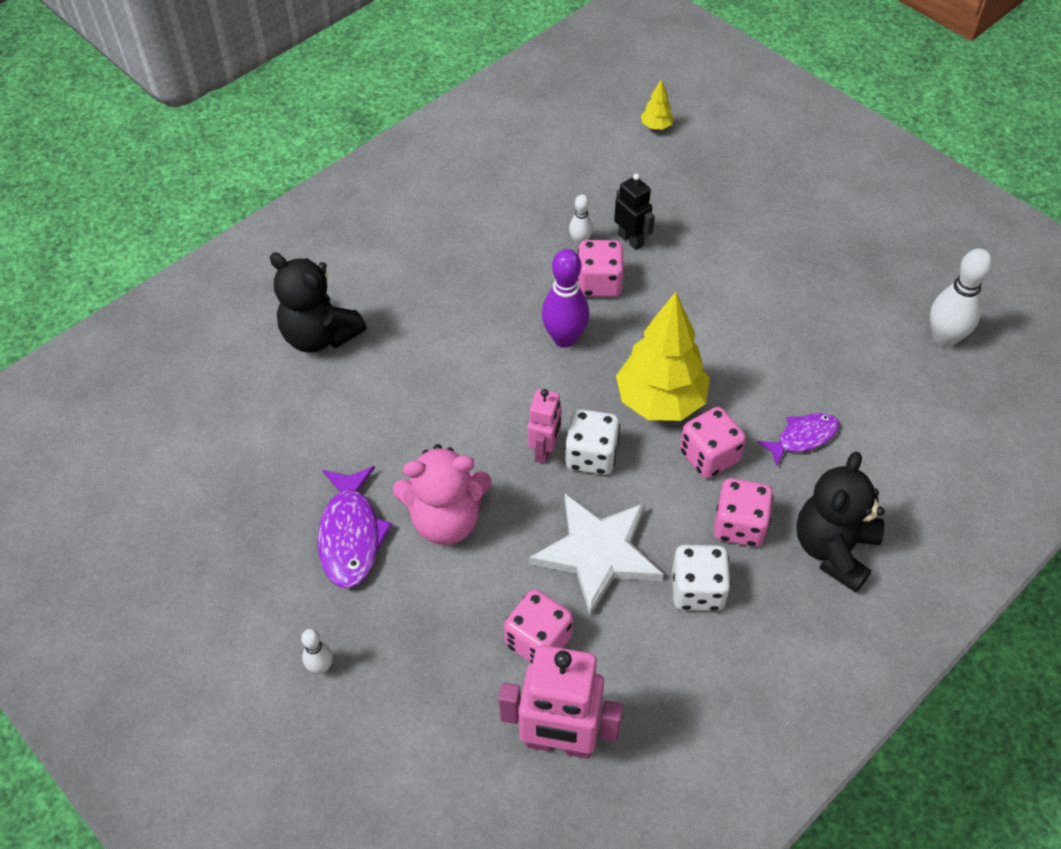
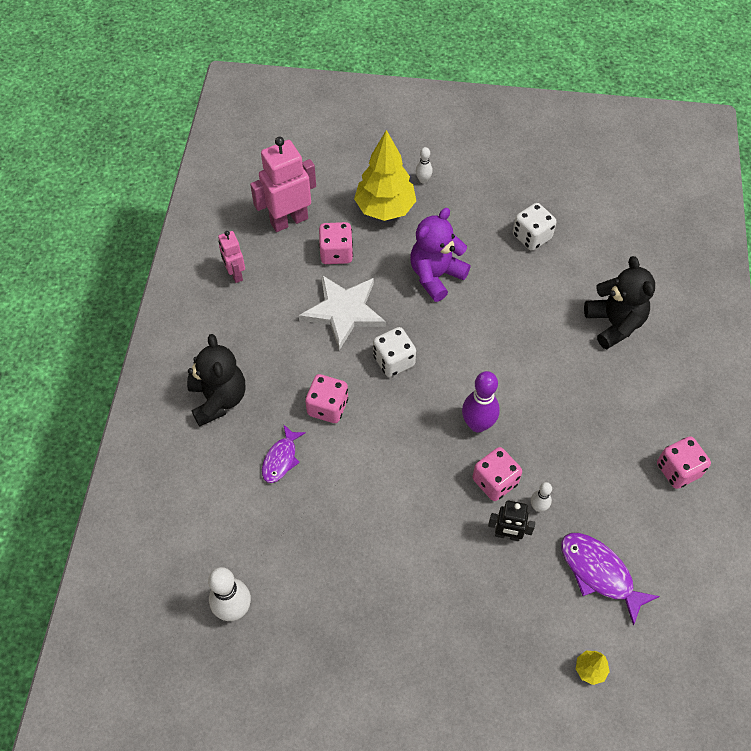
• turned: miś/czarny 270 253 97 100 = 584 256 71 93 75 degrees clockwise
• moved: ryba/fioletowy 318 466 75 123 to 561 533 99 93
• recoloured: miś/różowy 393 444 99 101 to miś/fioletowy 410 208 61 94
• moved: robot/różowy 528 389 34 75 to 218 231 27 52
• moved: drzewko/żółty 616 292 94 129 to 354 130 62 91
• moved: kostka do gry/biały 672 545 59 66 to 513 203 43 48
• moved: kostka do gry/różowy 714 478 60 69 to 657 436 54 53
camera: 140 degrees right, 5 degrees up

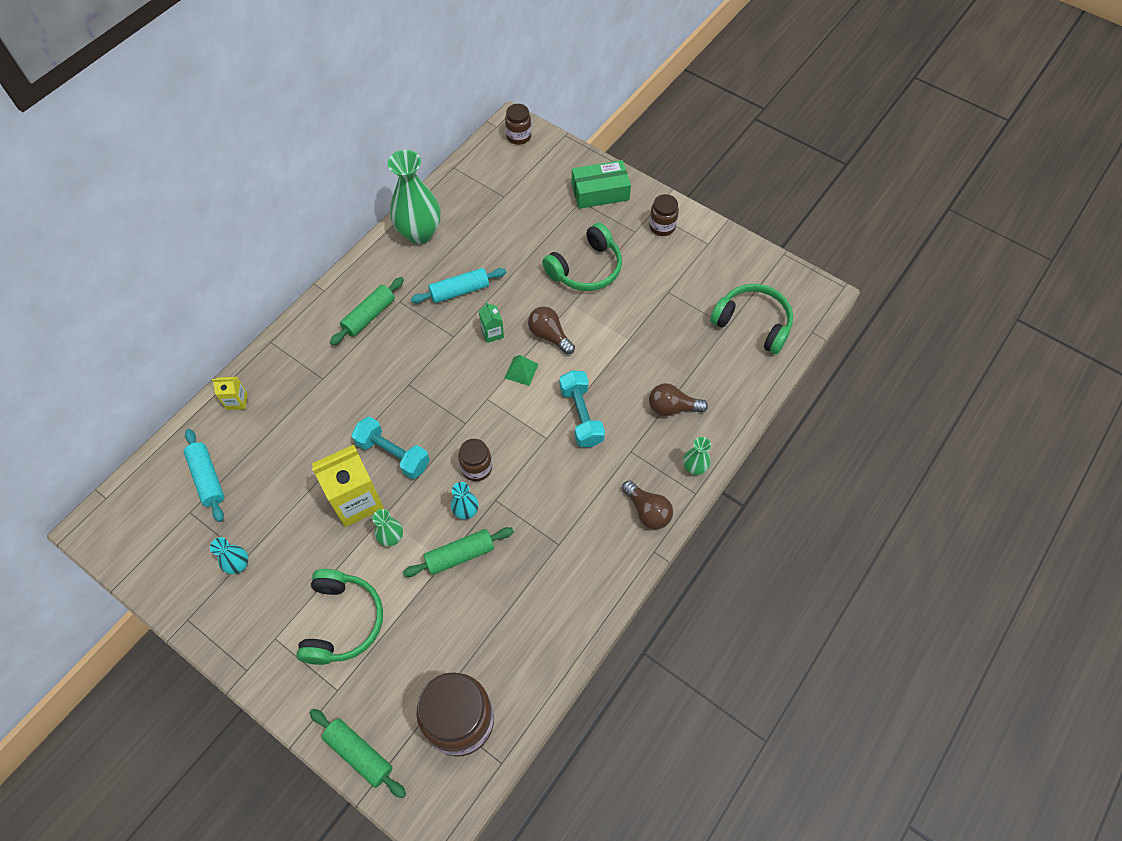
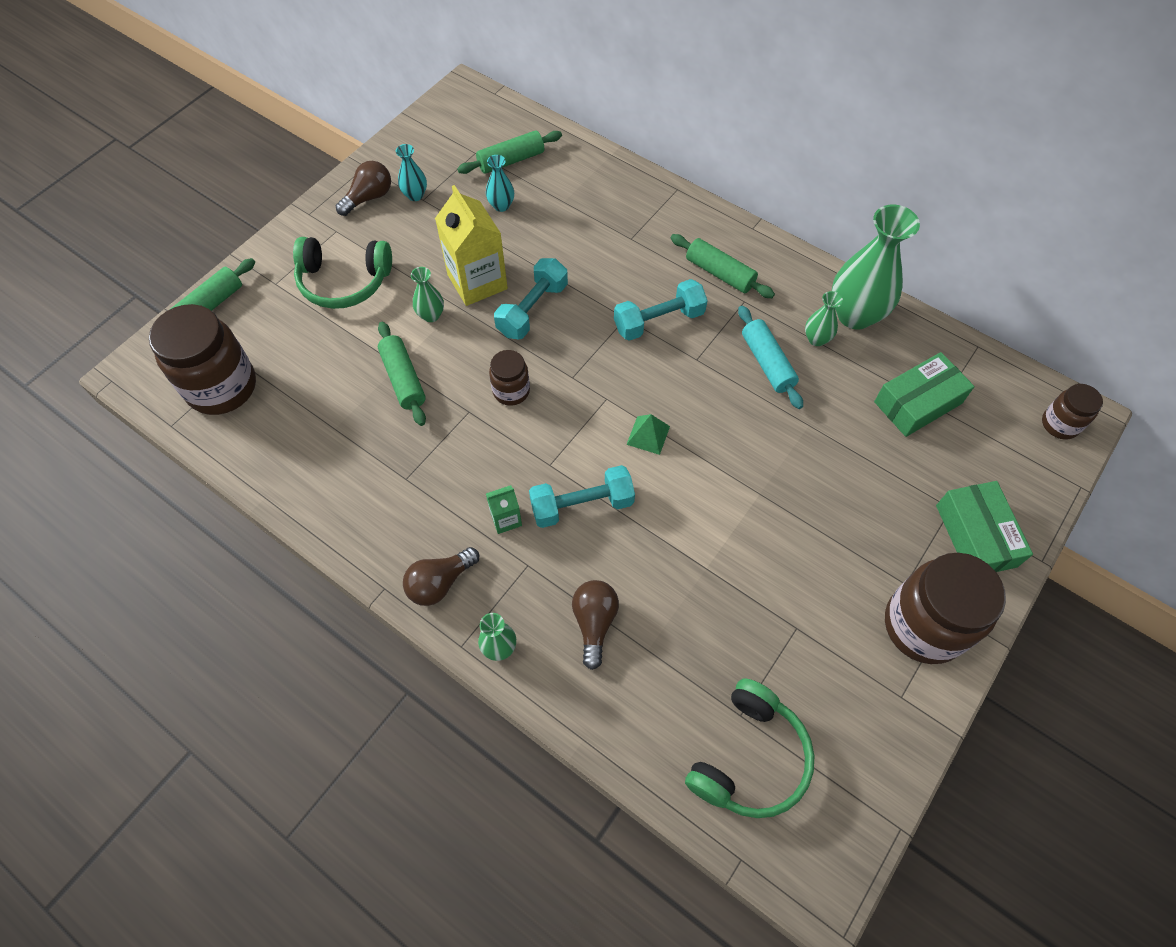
• recoloured: wałek do ciasta/turkusowy 184 429 40 93 to wałek do ciasta/zielony 457 131 105 43
• removed: karton mleka/żółty 212 377 36 33
• moved: wazon/turkusowy 451 482 27 37 to 486 155 28 57
• moved: karton mleka/zielony 479 302 25 41 to 486 485 36 49
• moved: żarówka/brązowy 528 306 47 48 to 336 161 55 55
• removed: słuchawki/zielony 542 223 80 68
• resized: słoik/brązowy 649 194 30 42 = 885 553 121 111 x1.92
• added: hantel/turkusowy 614 279 94 62
• added: wazon/zielony 805 291 38 55
• added: pudełko/zielony 874 352 101 85
camera: 90 degrees right, 0 degrees up

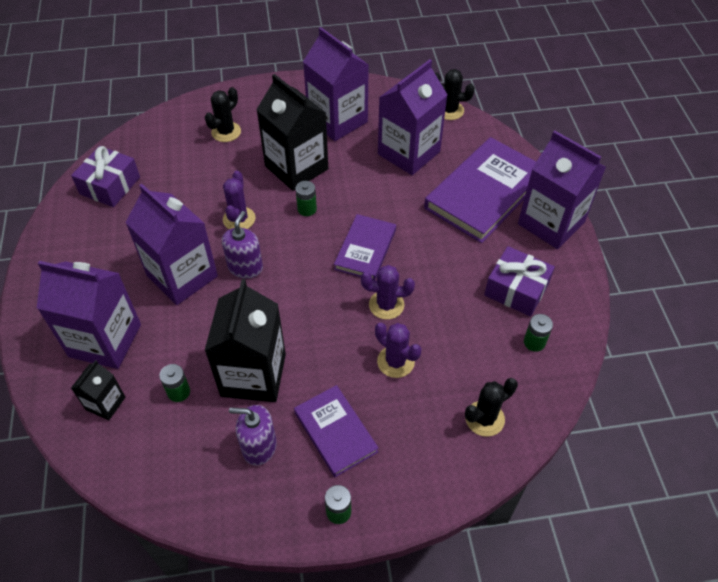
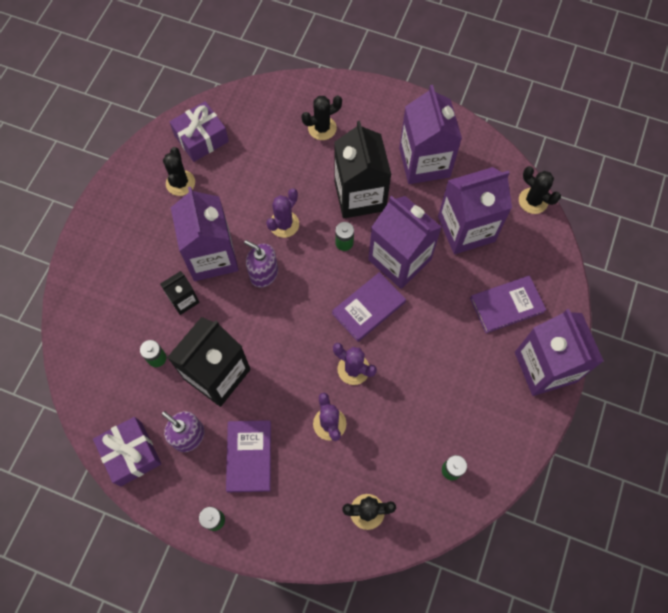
• moved: karton mleka/fioletowy 37 261 104 108 to 368 196 74 93
• moved: karton mleka/czarny 71 360 54 60 to 160 271 40 44
• turned: dozownik mydła/fioletowy 222 211 41 68 = 244 240 34 48 105 degrees counterclockwise
• resized: książka/fioletowy 424 137 112 106 = 470 276 76 57 x0.58
• moved: prezent/fioletowy 484 246 71 71 to 93 417 68 69
• added: kaktus/czarny 163 147 32 49
camera: 30 degrees right, 15 degrees up

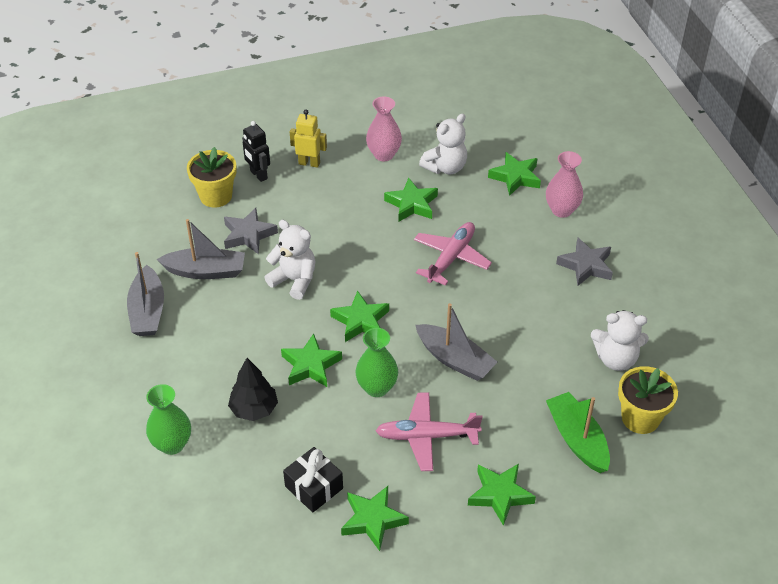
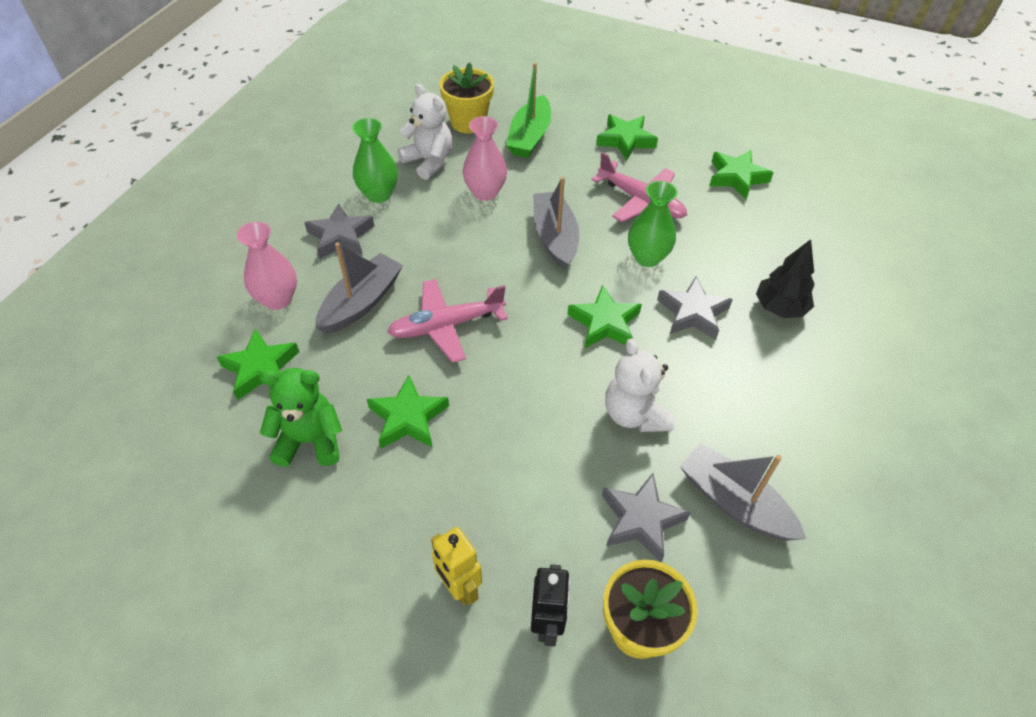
• moved: łódka/szary 127 252 37 84 to 315 242 88 92
• moved: wazon/zielony 146 384 45 71 to 352 118 46 85
• recoloured: gwiazda/zielony 281 333 61 54 to gwiazda/szary 657 276 76 64
• removed: prezent/czarny 283 447 60 65
• moved: wazon/różowy 366 96 36 65 to 463 116 44 85
• recoloured: miś/biały 419 114 48 60 to miś/zielony 260 368 82 99
camera: 140 degrees left, 5 degrees up

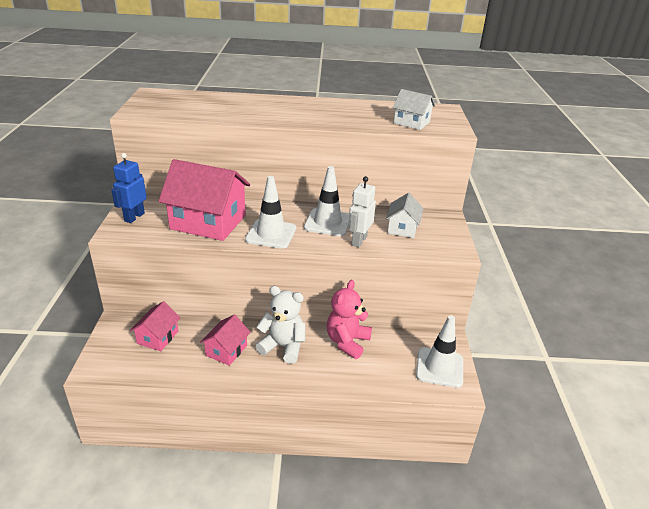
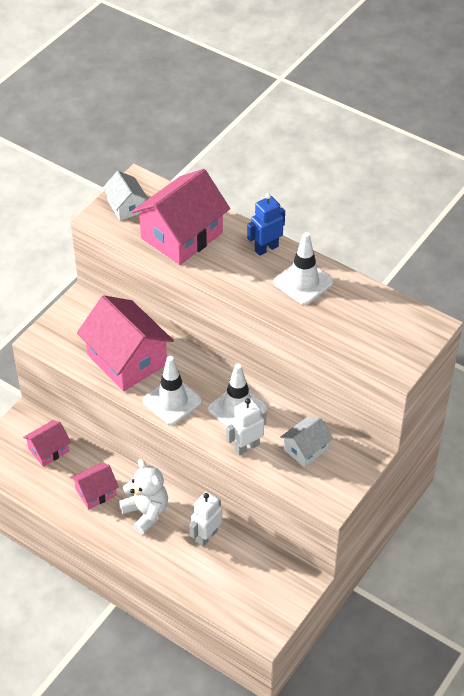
• moved: robot/niebieski 111 153 36 70 to 247 193 38 63
• replaced: miś/różowy 327 280 45 79 to robot/biały 189 492 33 55
• moved: domek/biały 393 89 42 41 to 103 171 45 50
• moved: pachołek/biały 416 315 47 73 to 273 232 61 73
• added: domek/różowy 132 169 98 96
camera: 35 degrees right, 15 degrees up

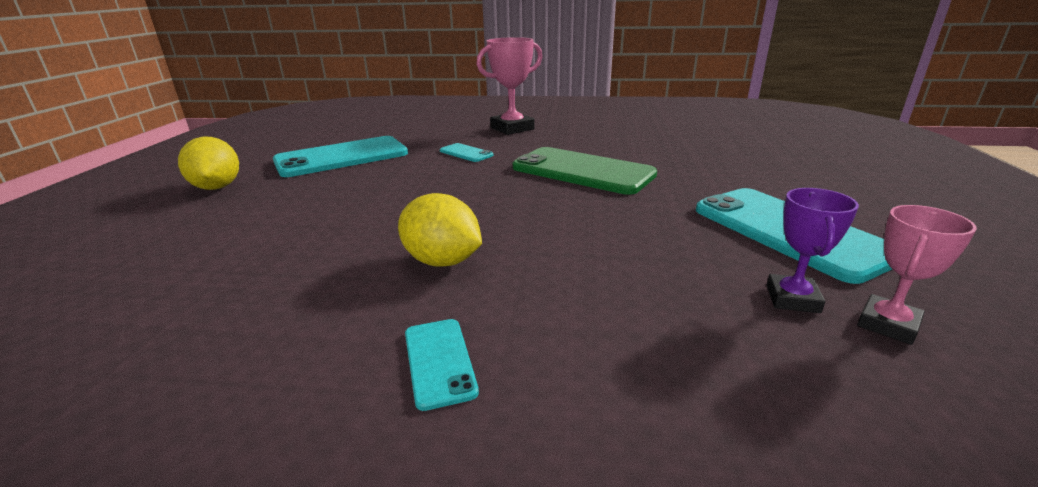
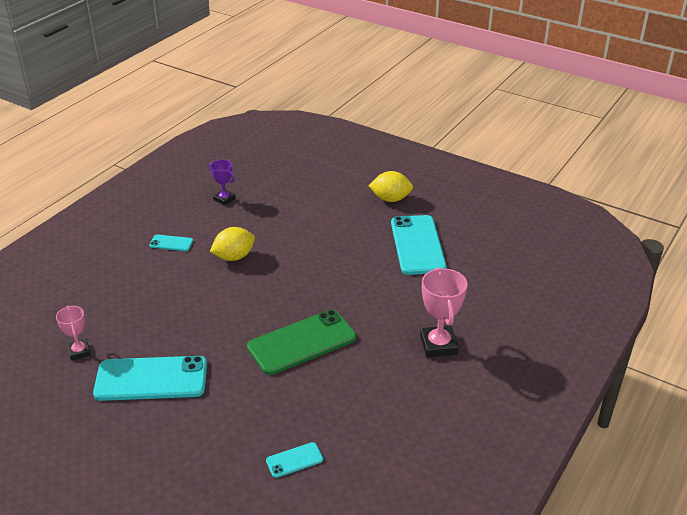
• moved: telefon/turkusowy 440 143 54 19 to 266 442 57 36
• moved: puchar/fioletowy 766 188 93 125 to 209 160 27 46
camera: 115 degrees right, 10 degrees up

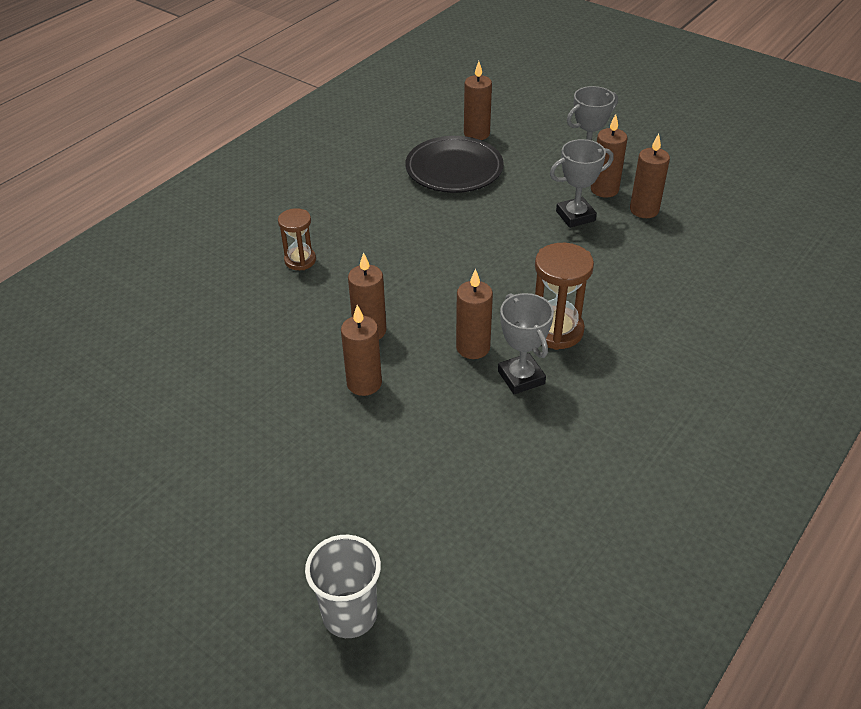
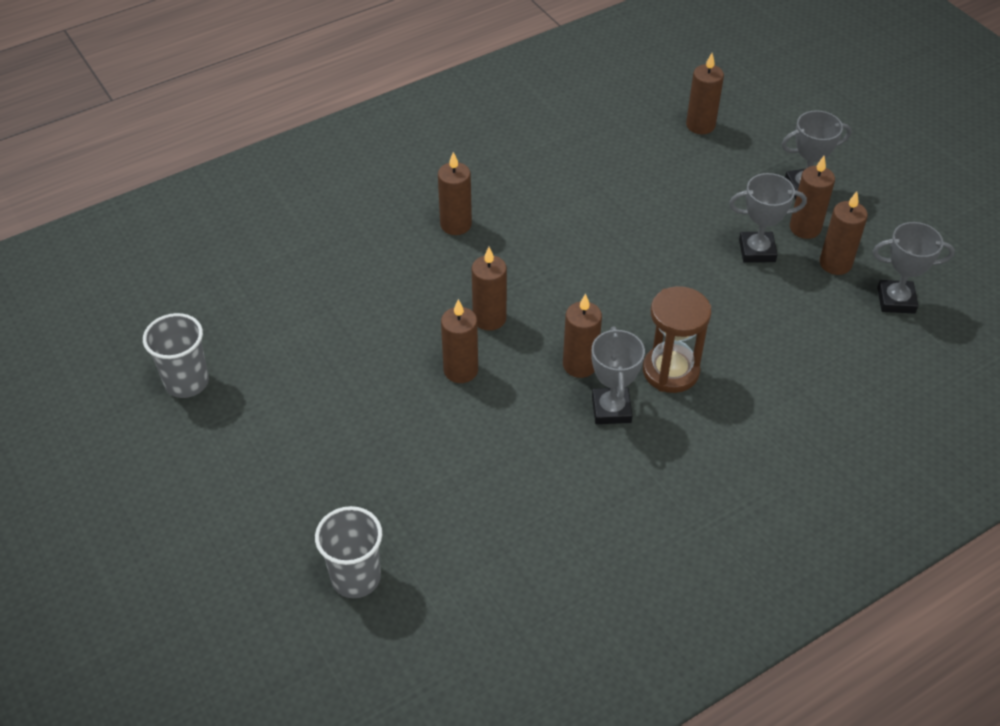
• replaced: klepsydra/brązowy 278 208 38 62 to świeca/brązowy 438 152 34 83
• removed: talerz/czarny 405 136 99 57
• added: szklanka/szary 143 313 66 85
• added: puchar/szary 873 222 82 92
camera: 20 degrees right, 5 degrees up

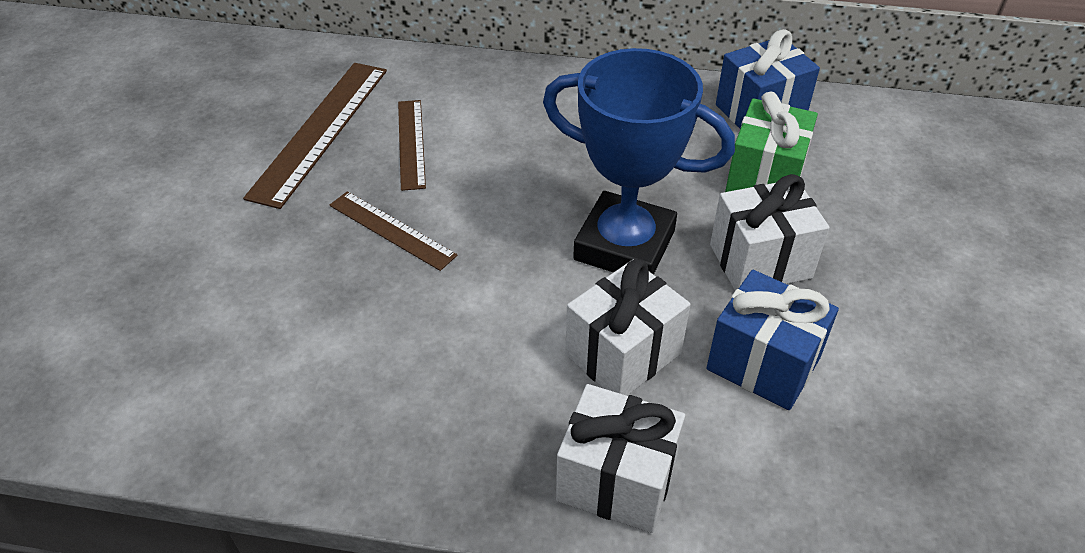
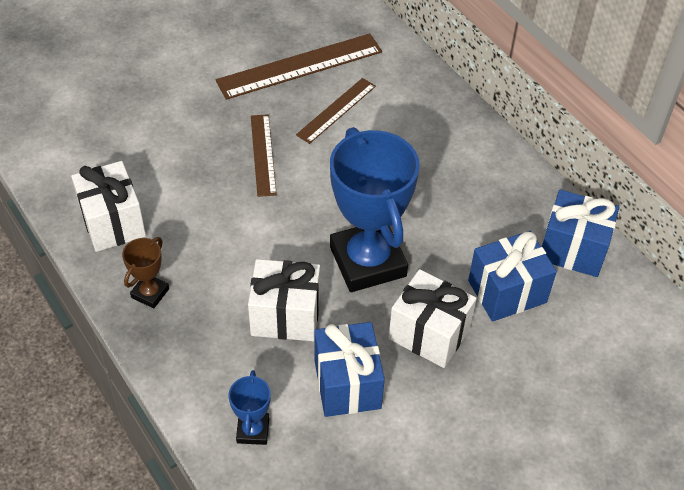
• moved: prezent/biały 556 384 129 149 to 71 161 75 91
• recoloured: prezent/zielony 725 92 93 100 to prezent/niebieski 468 231 89 91
• added: puchar/brązowy 122 237 47 72
• added: puchar/niebieski 229 370 42 75
camera: 45 degrees right, 5 degrees up

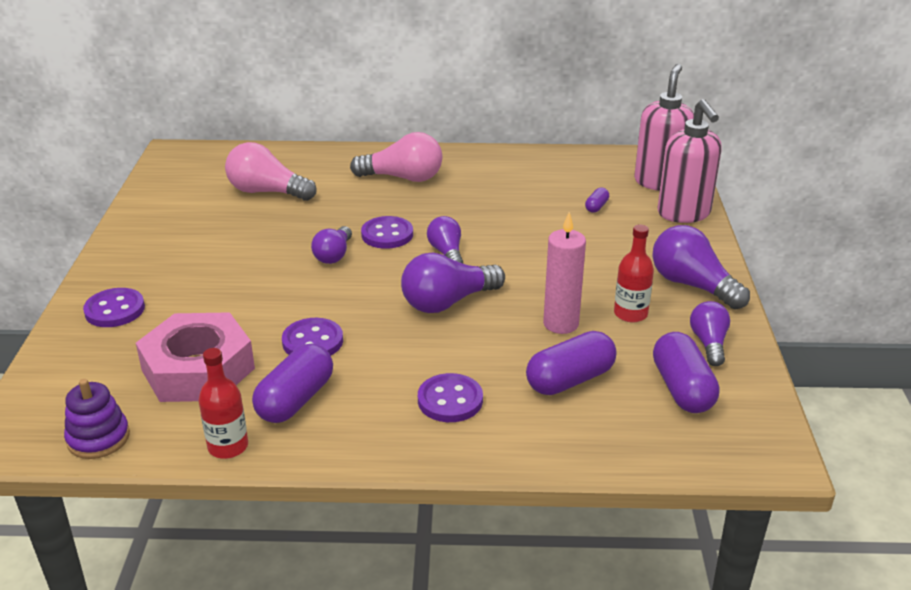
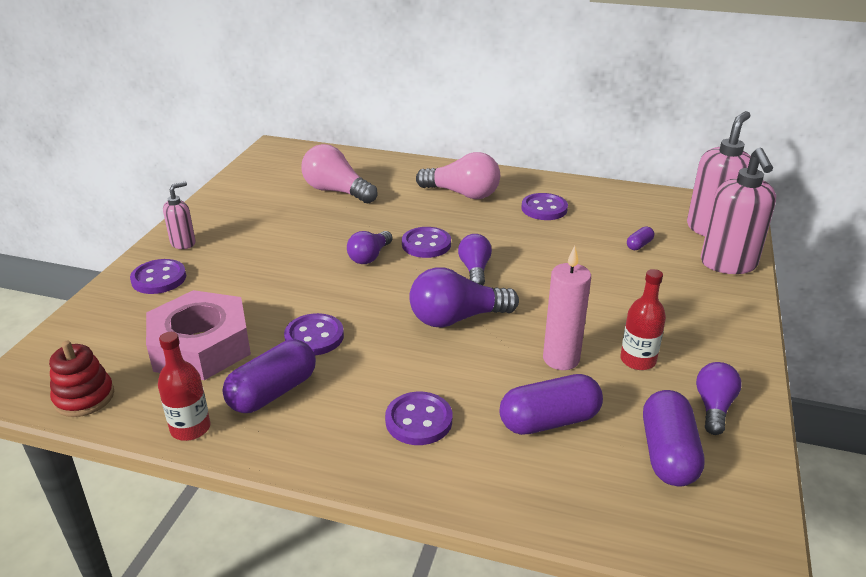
• recoloured: zabawka nakładanka/fioletowy 64 379 66 80 to zabawka nakładanka/czerwony 49 341 65 76
• removed: żarówka/fioletowy 652 225 98 85
• added: dozownik mydła/różowy 163 182 33 67
• added: guzik/fioletowy 521 193 47 27
camera: 15 degrees right, 0 degrees up

